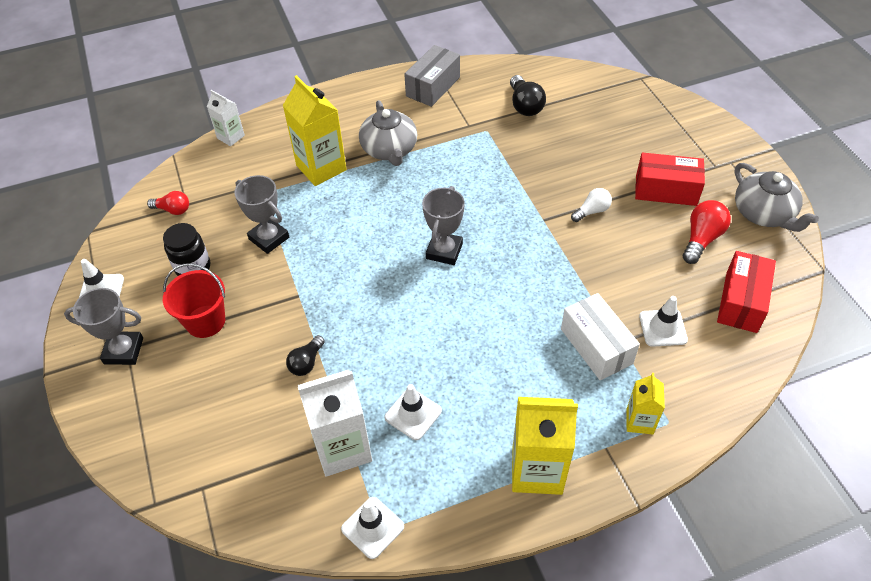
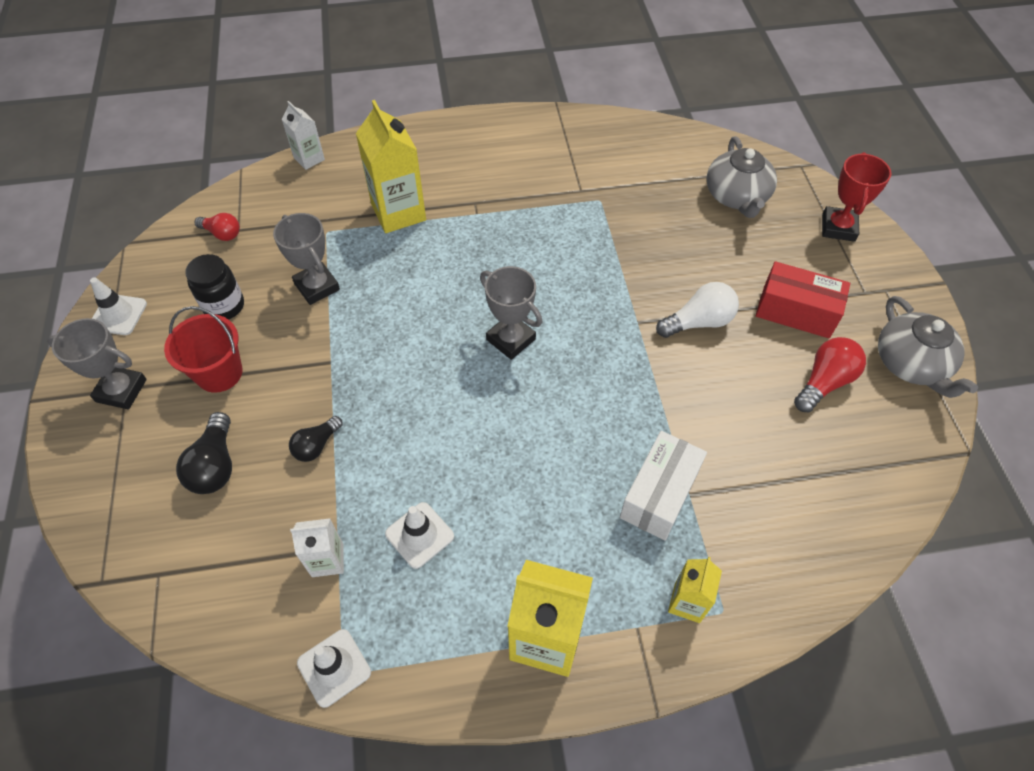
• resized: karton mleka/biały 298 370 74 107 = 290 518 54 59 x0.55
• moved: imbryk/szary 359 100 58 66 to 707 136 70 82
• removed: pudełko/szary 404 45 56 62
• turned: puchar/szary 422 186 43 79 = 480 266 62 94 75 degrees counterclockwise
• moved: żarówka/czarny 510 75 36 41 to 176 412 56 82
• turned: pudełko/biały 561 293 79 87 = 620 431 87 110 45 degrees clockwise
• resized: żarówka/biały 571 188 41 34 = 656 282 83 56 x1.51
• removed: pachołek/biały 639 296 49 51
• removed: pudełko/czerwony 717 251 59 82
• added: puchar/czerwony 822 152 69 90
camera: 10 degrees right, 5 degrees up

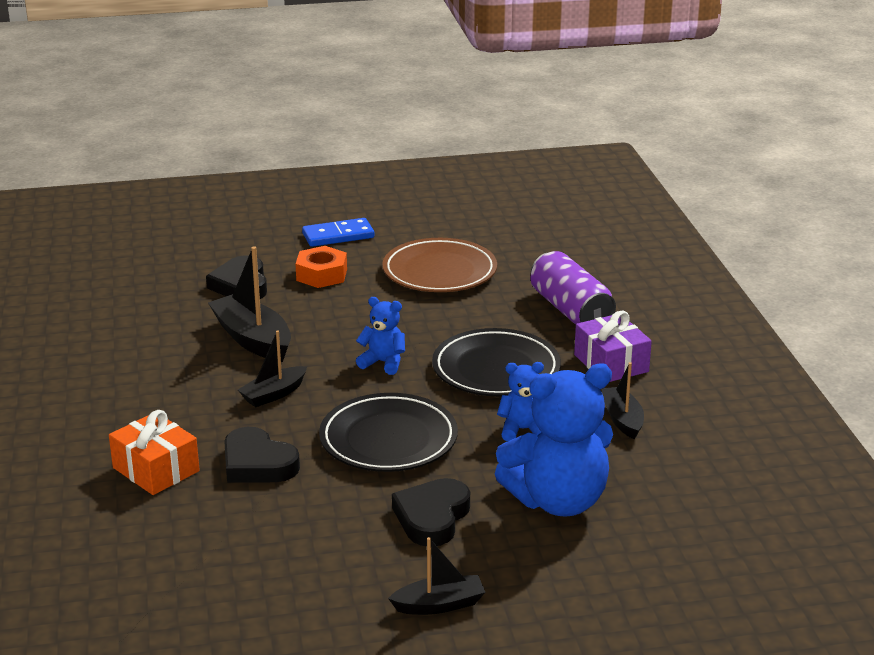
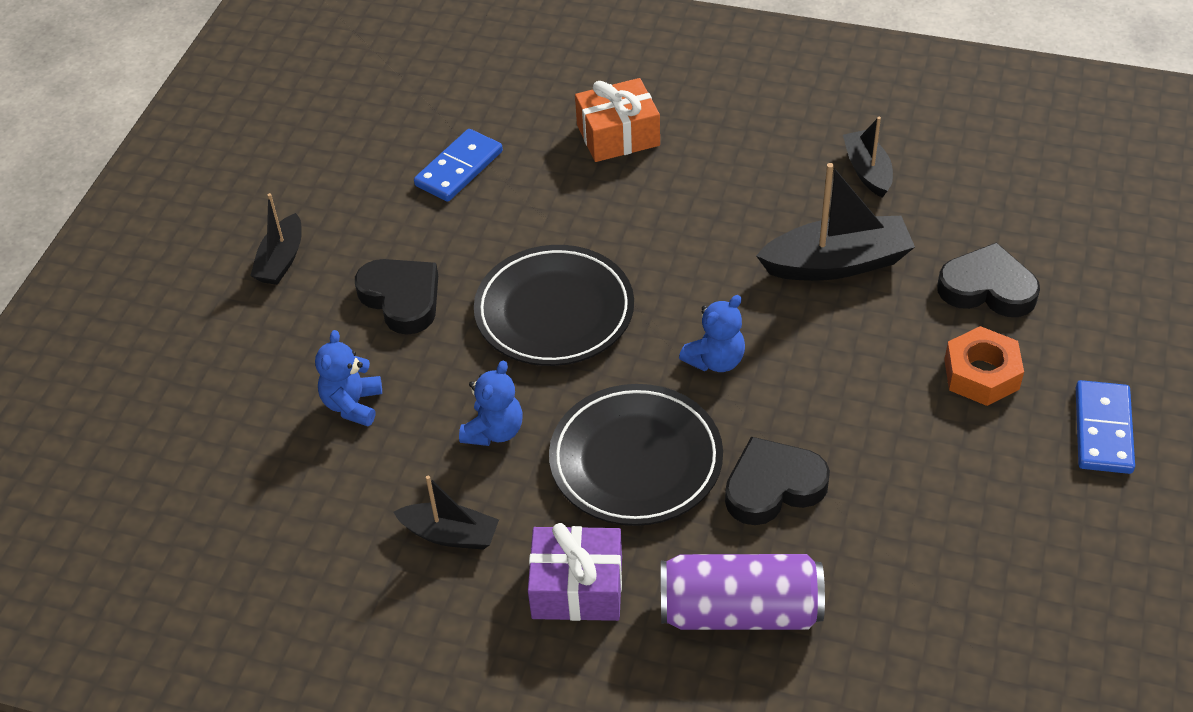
• moved: serce/czarny 224 427 76 56 to 725 436 105 89
• moved: łódka/czarny 238 330 69 77 to 843 117 50 81
• removed: talerz/brązowy 382 238 115 54
• resized: miś/niebieski 495 363 118 153 = 315 330 67 96 x0.49
• added: kostka domina/niebieski 414 129 89 73
camera: 120 degrees right, 20 degrees up

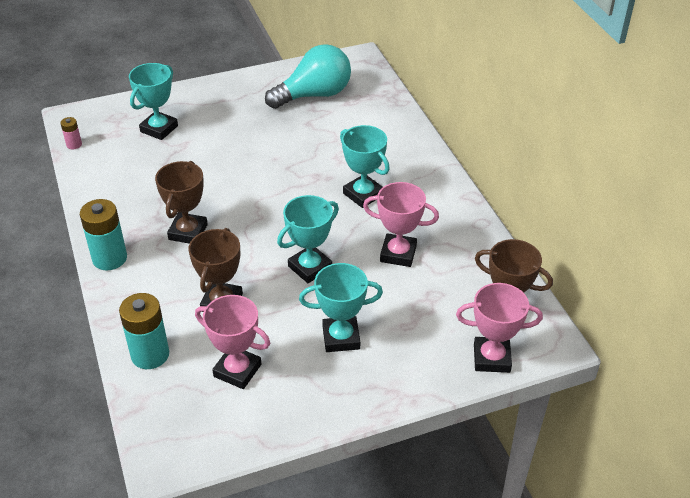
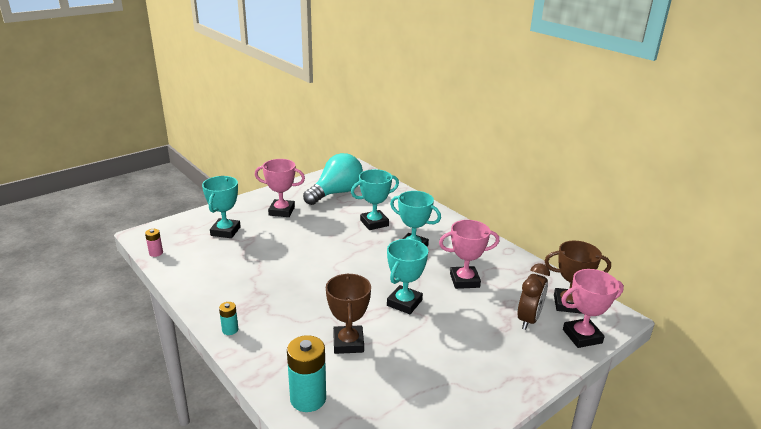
• resized: bateria/turkusowy 80 199 47 71 = 219 302 19 33 x0.51
• removed: puchar/brązowy 155 161 53 83
• moved: puchar/różowy 195 295 75 94 to 255 159 50 58
• moved: puchar/turkusowy 299 263 84 89 to 351 169 48 61
• added: budzik/brązowy 518 263 32 67
camera: 20 degrees left, 15 degrees down

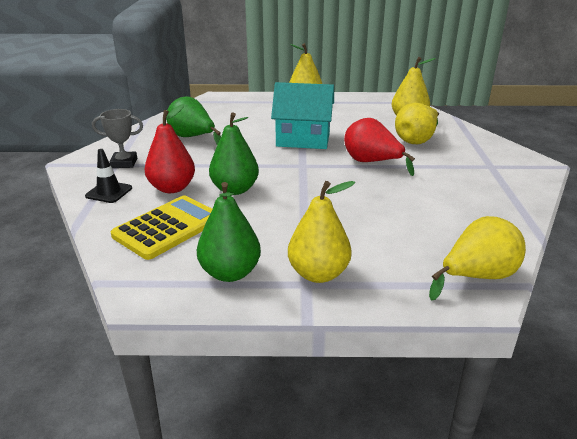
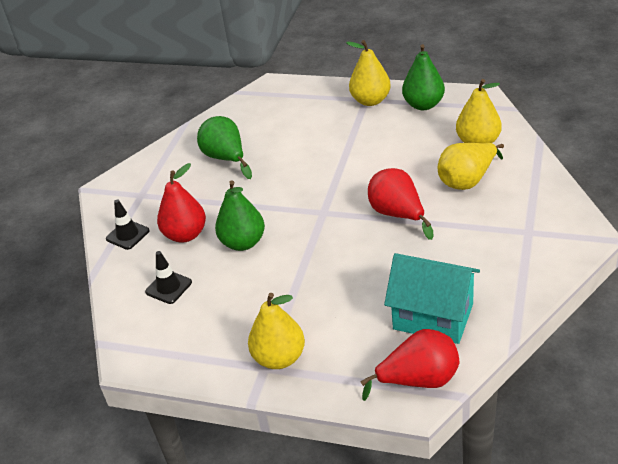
• removed: puchar/szary 92 109 51 59
• replaced: kalkulator/żółty 111 196 101 64 to pachołek/czarny 145 251 47 53
• moved: gruszka/zielony 197 182 64 100 to 402 44 43 66
• moved: domek/turkusowy 271 82 63 67 to 384 253 96 91
• recoloured: gruszka/żółty 429 216 97 85 to gruszka/czerwony 360 329 99 72
camera: 20 degrees right, 10 degrees up

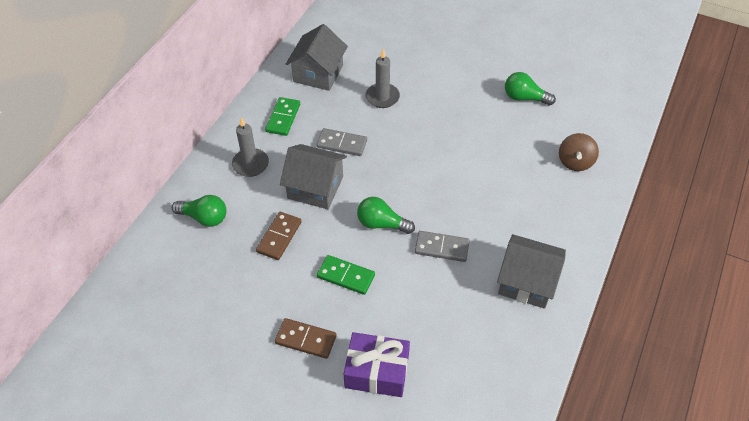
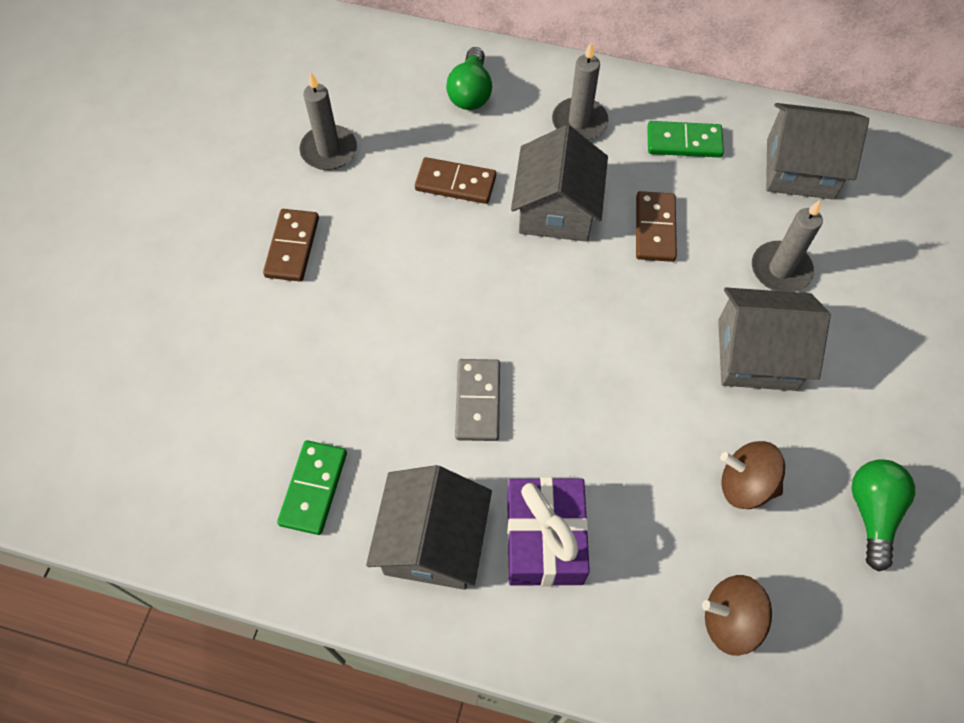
• recoloured: kostka domina/szary 317 128 50 28 to kostka domina/brązowy 636 191 41 71
• moved: kostka domina/zielony 317 255 58 40 to 277 440 70 95
• moved: prezent/fioletowy 344 332 66 65 to 507 477 83 109
• removed: żarówka/zielony 357 197 58 37
• added: świeca/szary 299 72 58 98
• added: domek/szary 718 288 113 103
• added: bączek/brązowy 720 441 65 68
camera: 80 degrees right, 10 degrees up

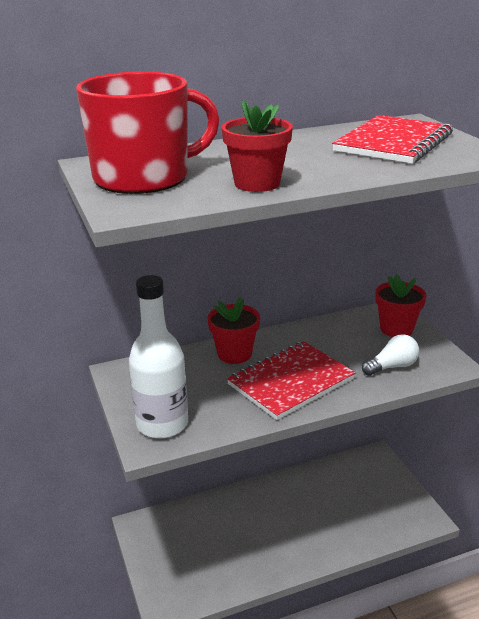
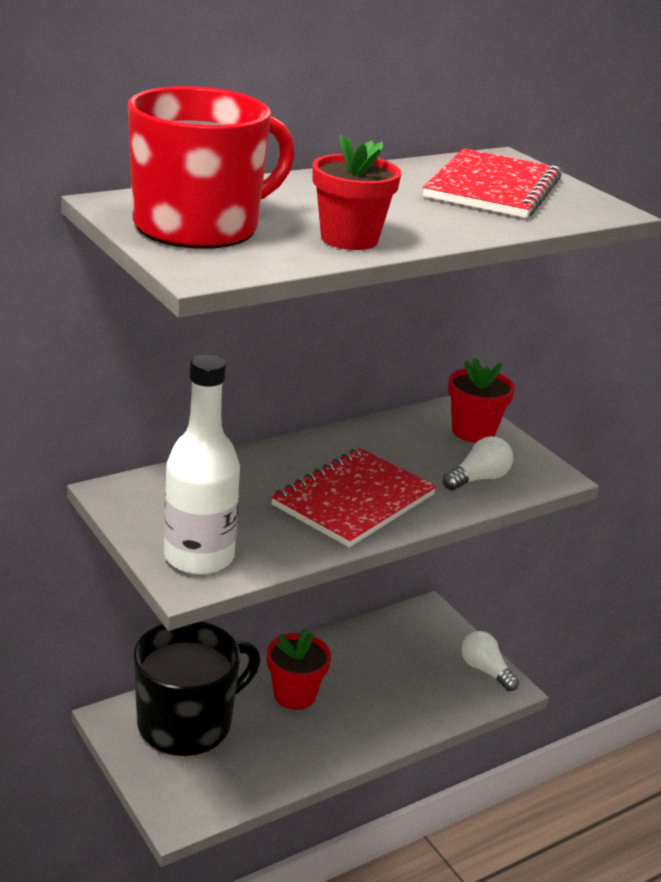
• moved: doniczka/czerwony 208 296 52 68 to 267 628 64 82
• added: kubek/czarny 133 621 127 135
• added: żarówka/biały 461 631 58 60
camera: 15 degrees left, 0 degrees up

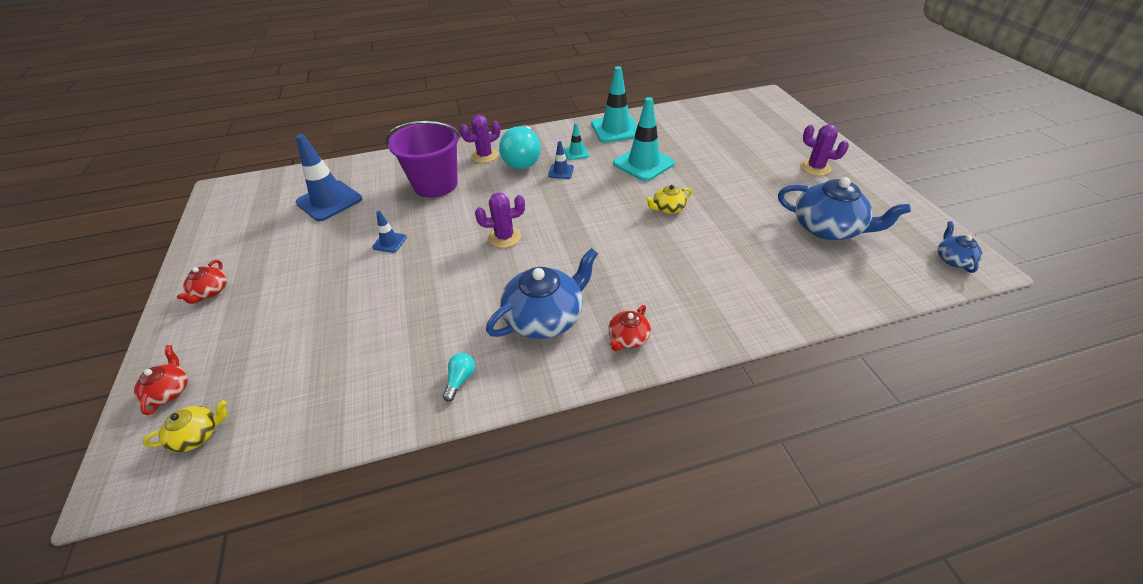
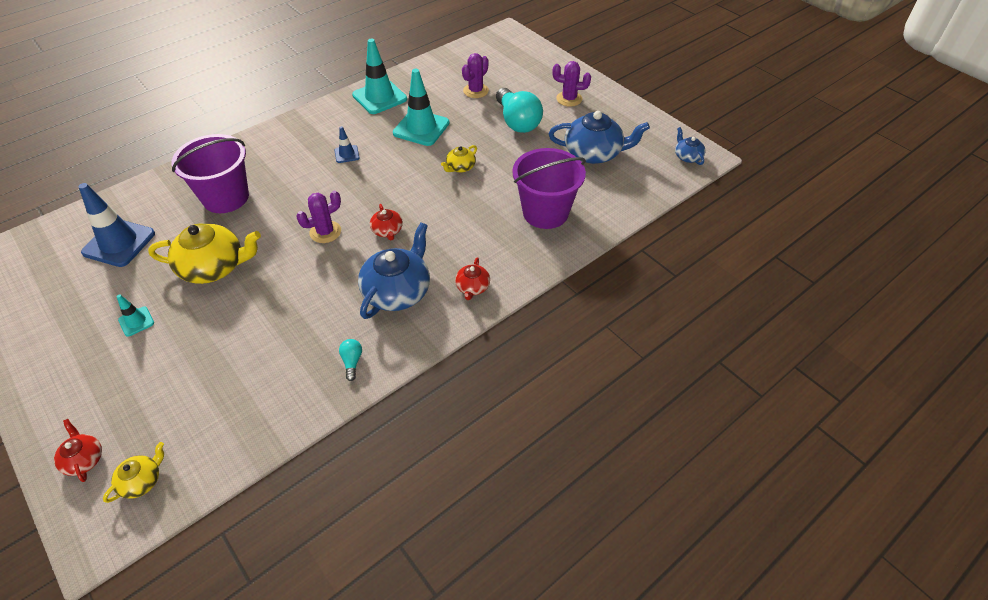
• moved: imbryk/czerwony 177 260 50 44 to 370 204 33 36
• replaced: pachołek/niebieski 372 211 35 42 to imbryk/żółty 148 223 113 61
• moved: kaktus/fioletowy 460 115 40 48 to 462 53 27 45
• moved: żarówka/turkusowy 499 125 42 44 to 496 88 47 45
• moved: pachołek/turkusowy 564 123 25 37 to 117 294 37 43
• added: wiadro/fioletowy 512 148 74 81
camera: 25 degrees left, 5 degrees up

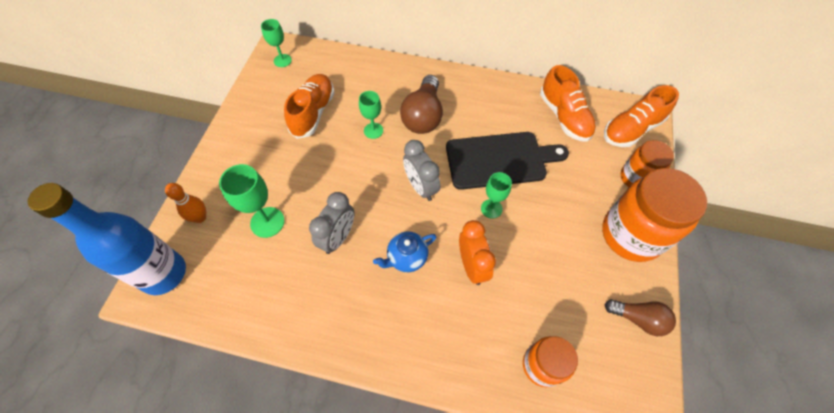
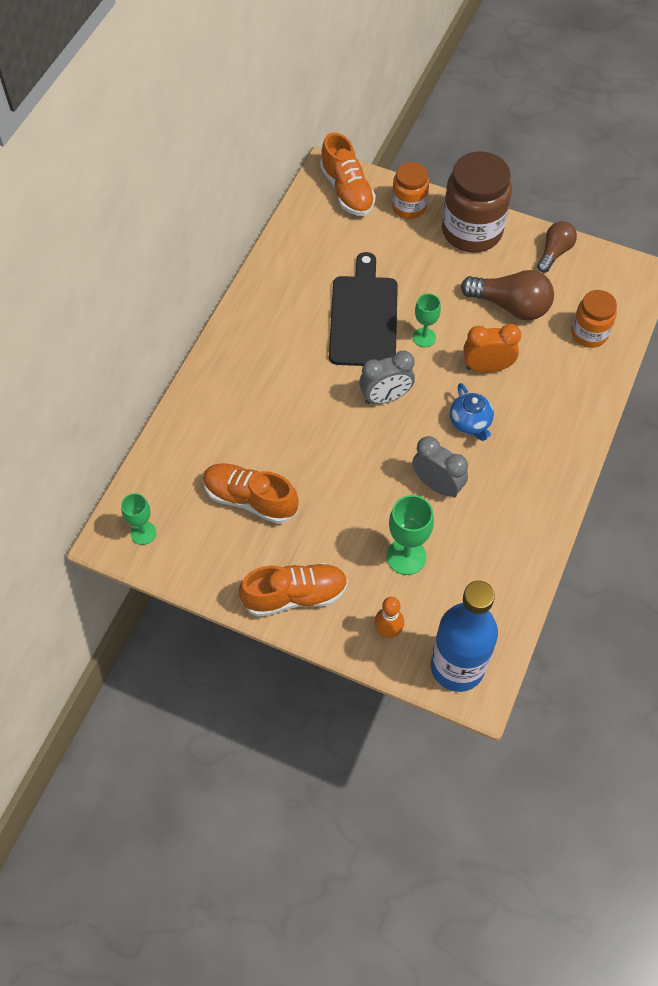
• removed: kielich/zielony 359 91 24 48
• moved: żarówka/brązowy 400 75 43 59 to 461 270 93 50
• moved: but/pomarańczowy 540 65 56 77 to 239 563 109 54
• recoloured: słoik/pomarańczowy 602 168 105 94 to słoik/brązowy 442 152 70 101
camera: 80 degrees left, 0 degrees up

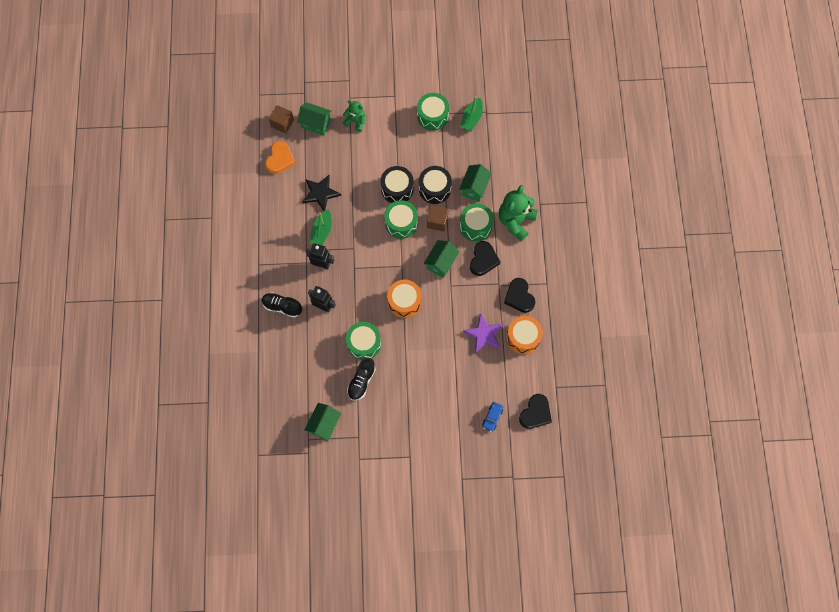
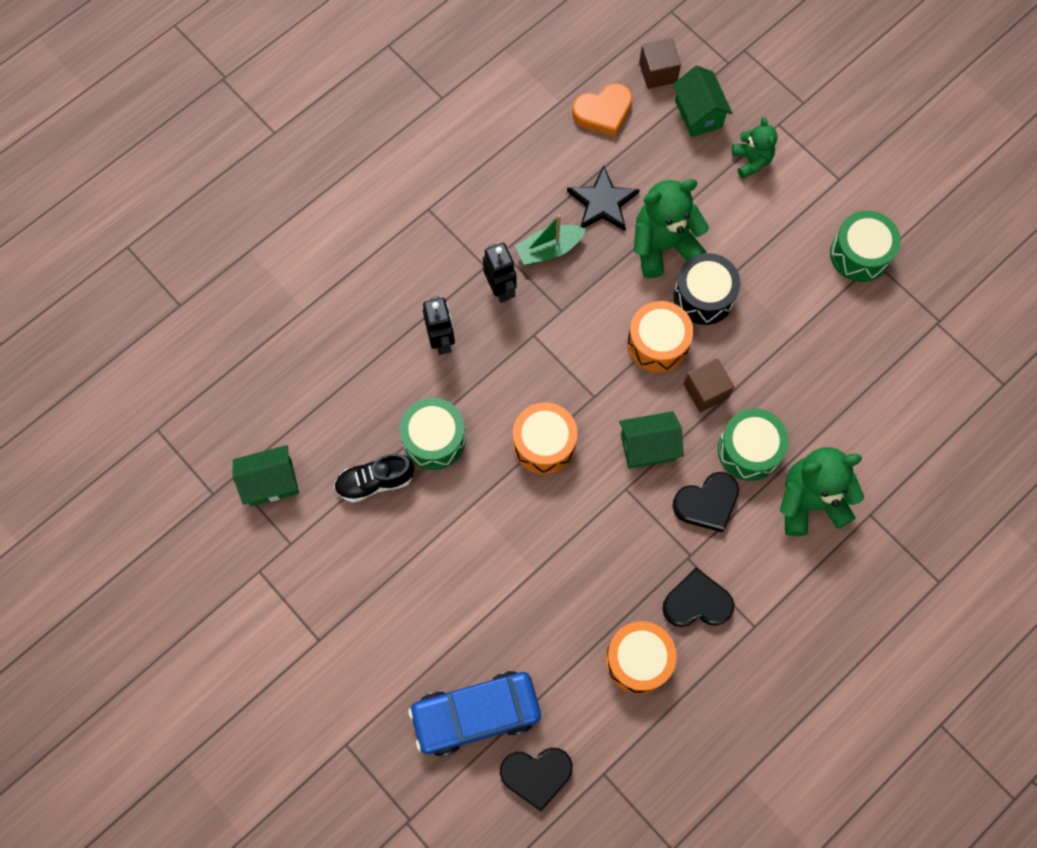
• removed: but/czarny 262 293 40 25
• recoloured: bęben/zielony 384 200 34 39 to bęben/pomarańczowy 627 301 66 72
• removed: bęben/czarny 419 166 33 38
• removed: domek/zielony 459 164 33 38
• removed: łódka/zielony 460 96 23 35
• removed: gwiazda/fioletowy 463 313 40 40
• resized: samochód/niebieski 482 402 21 30 = 408 671 133 85 x2.24
• turned: serce/czarny 504 278 31 35 = 662 568 72 59 60 degrees clockwise
• added: miś/zielony 634 179 75 99
camera: 50 degrees right, 0 degrees up

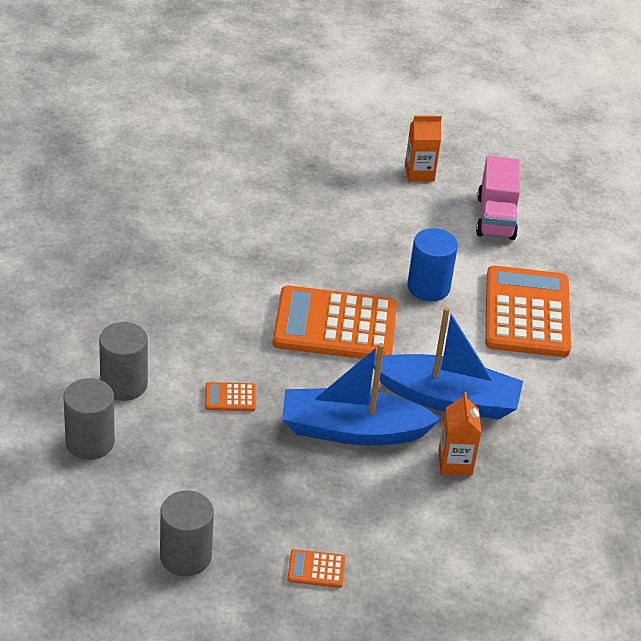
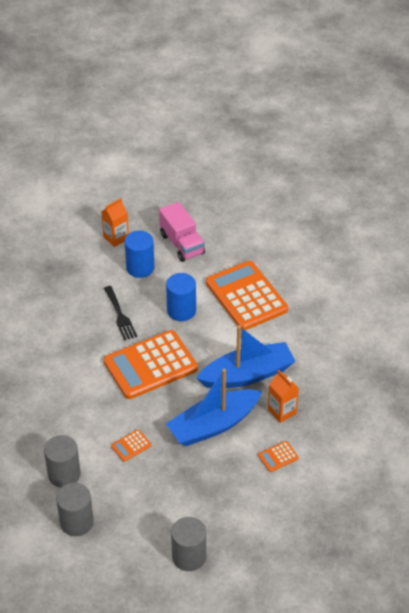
• moved: kalkulator/pomarańczowy 288 549 57 39 to 258 441 40 31
• added: widelec/czarny 104 286 33 54
• added: walec/niebieski 125 230 29 48
camera: 30 degrees left, 5 degrees up

